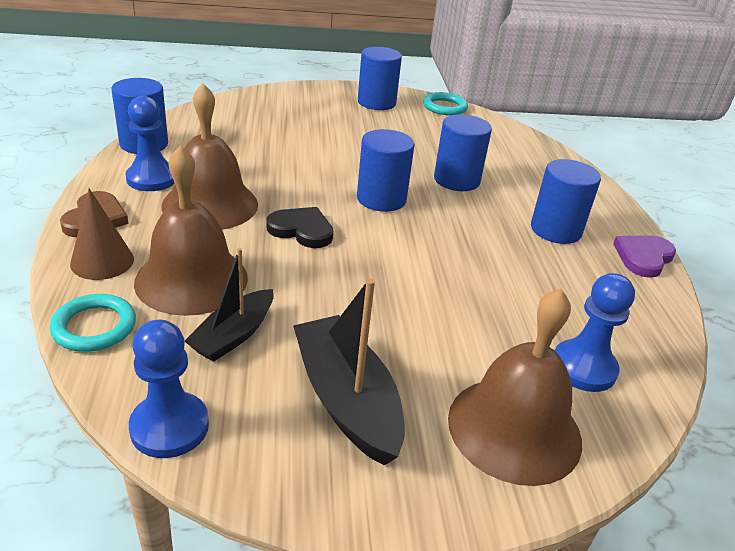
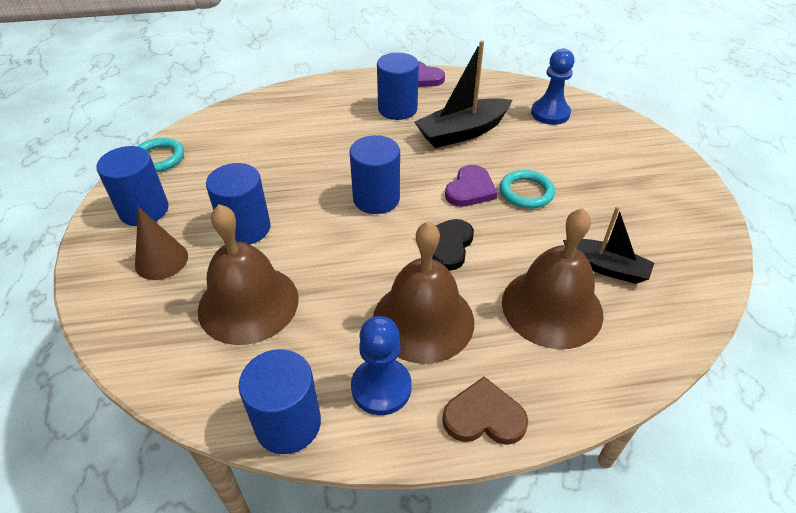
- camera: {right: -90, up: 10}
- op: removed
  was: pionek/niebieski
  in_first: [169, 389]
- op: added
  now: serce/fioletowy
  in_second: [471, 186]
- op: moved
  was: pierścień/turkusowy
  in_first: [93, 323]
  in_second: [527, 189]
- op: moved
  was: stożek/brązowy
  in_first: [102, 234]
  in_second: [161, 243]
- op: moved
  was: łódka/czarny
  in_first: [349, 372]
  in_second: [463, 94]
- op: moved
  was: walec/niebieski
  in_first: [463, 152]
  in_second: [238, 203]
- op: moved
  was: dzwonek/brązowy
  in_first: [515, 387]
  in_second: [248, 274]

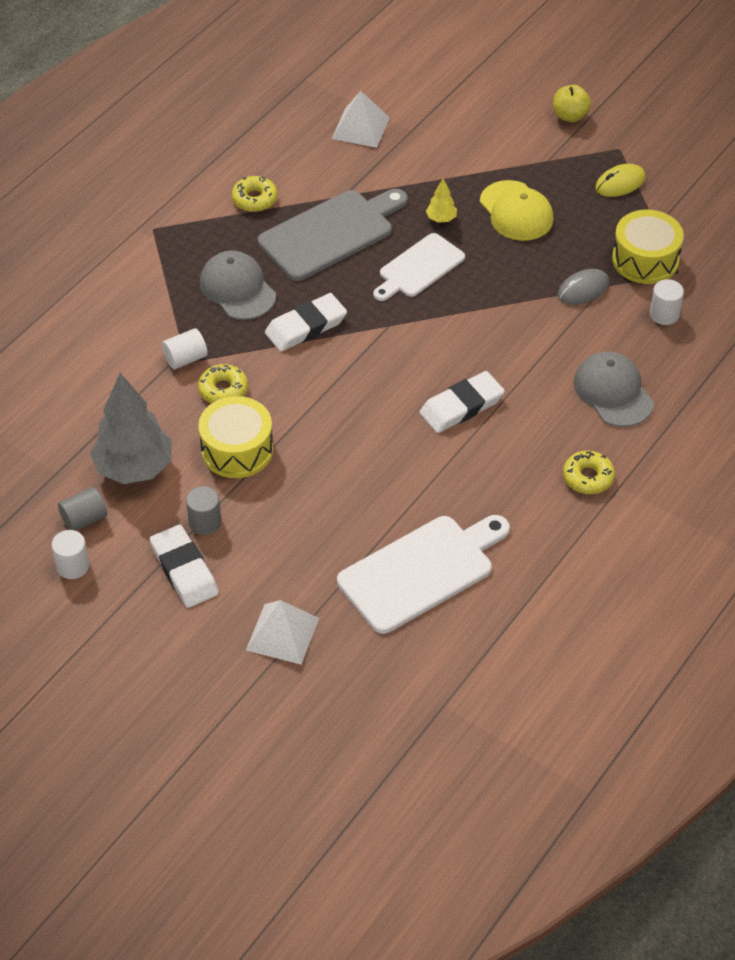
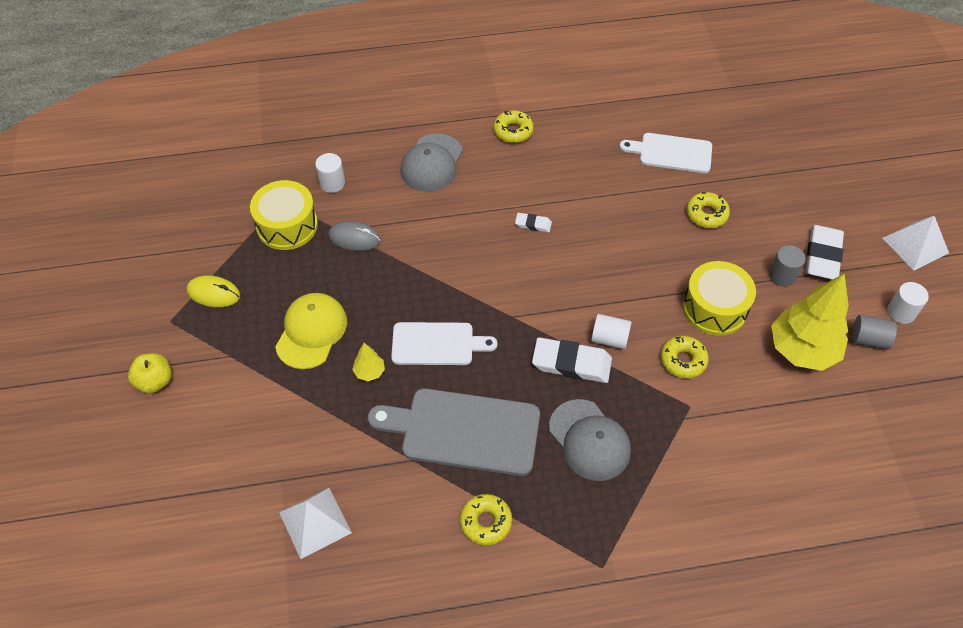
- camera: {right: -135, up: 5}
- op: added
  now: donut/żółty
  in_second: [708, 210]
- op: moved
  was: walec/biały
  in_first: [185, 348]
  in_second: [611, 331]
- op: moved
  was: piramida/biały
  in_first: [282, 632]
  in_second: [916, 243]
- op: recoloured
  was: drzewko/szary
  now: drzewko/żółty
  in_first: [131, 428]
  in_second: [810, 322]
- op: turned
  was: czapka/szary
  in_first: [238, 285]
  in_second: [590, 440]
  clockwise: -45
- op: resized
  was: deska do krojenia/biały
  in_first: [423, 574]
  in_second: [665, 153]
  ratio: 0.65
- op: resized
  was: gumka do mazania/biały
  in_first: [462, 402]
  in_second: [533, 222]
  ratio: 0.5

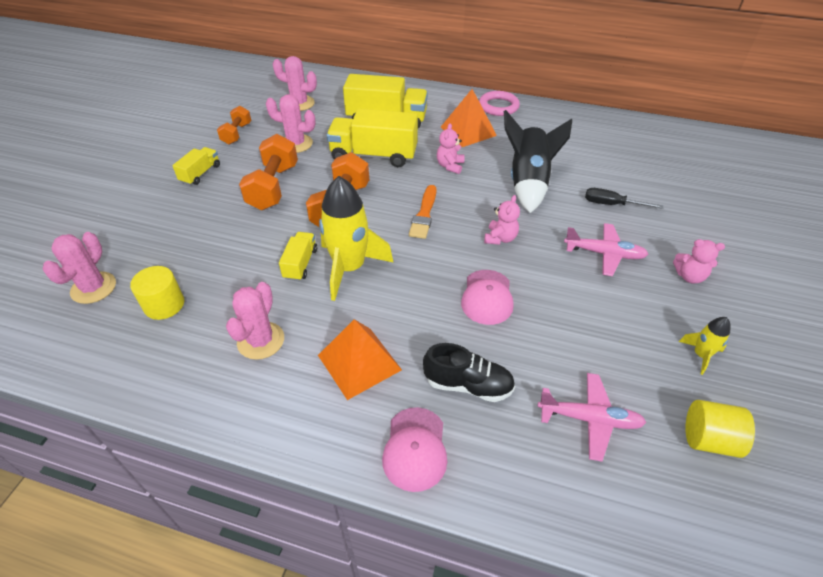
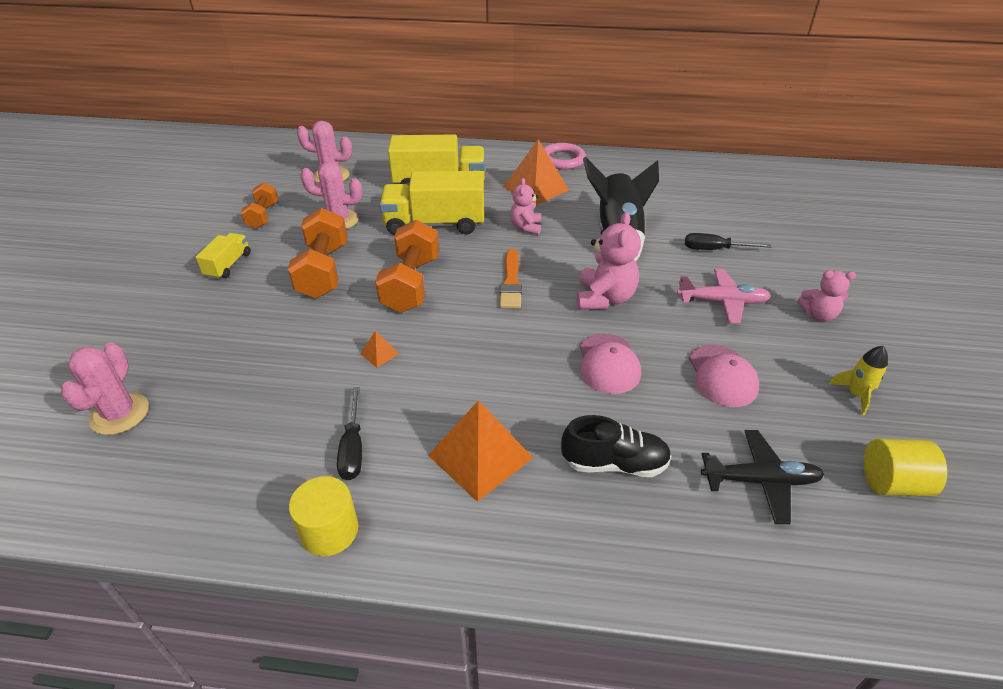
- camera: {right: -10, up: -5}
- op: removed
  was: rakieta/żółty
  in_first: [356, 238]
- op: moved
  was: walec/żółty
  in_first: [157, 293]
  in_second: [323, 516]
- op: moved
  was: czapka/różowy
  in_first: [414, 449]
  in_second: [724, 376]
- op: replaced
  was: kaktus/różowy
  now: śrubokręt/czarny
  in_first: [255, 321]
  in_second: [349, 433]
- op: replaced
  was: ciężarówka/żółty
  now: piramida/pomarańczowy
  in_first: [298, 256]
  in_second: [379, 348]
- op: recoloured
  was: samolot/różowy
  now: samolot/czarny
  in_first: [592, 417]
  in_second: [762, 477]
- op: resized
  was: miś/różowy
  in_first: [502, 220]
  in_second: [609, 261]
  ratio: 1.6

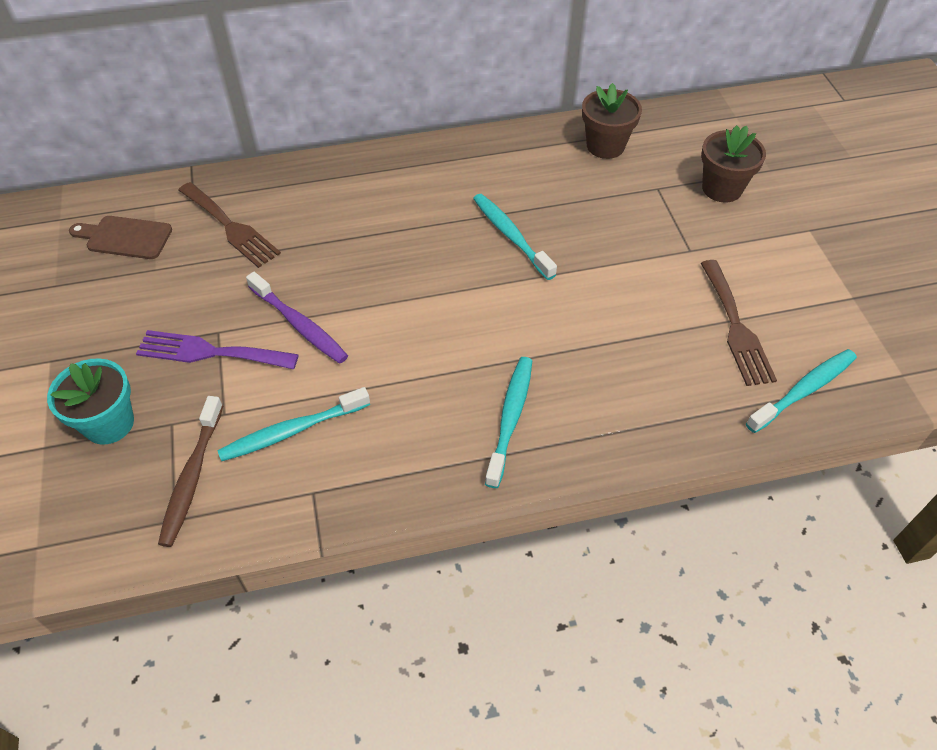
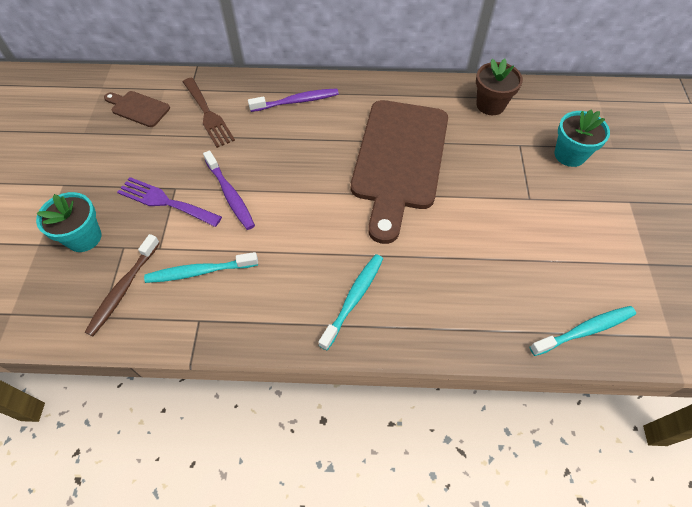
- camera: {right: 15, up: 5}
- op: removed
  was: widelec/brązowy
  in_first: [739, 323]
- op: added
  now: szczoteczka do zębów/fioletowy
  in_second: [293, 100]
- op: replaced
  was: szczoteczka do zębów/turkusowy
  now: deska do krojenia/brązowy
  in_first: [515, 237]
  in_second: [399, 172]
- op: recoloured
  was: doniczka/brązowy
  now: doniczka/turkusowy
  in_first: [733, 163]
  in_second: [582, 138]

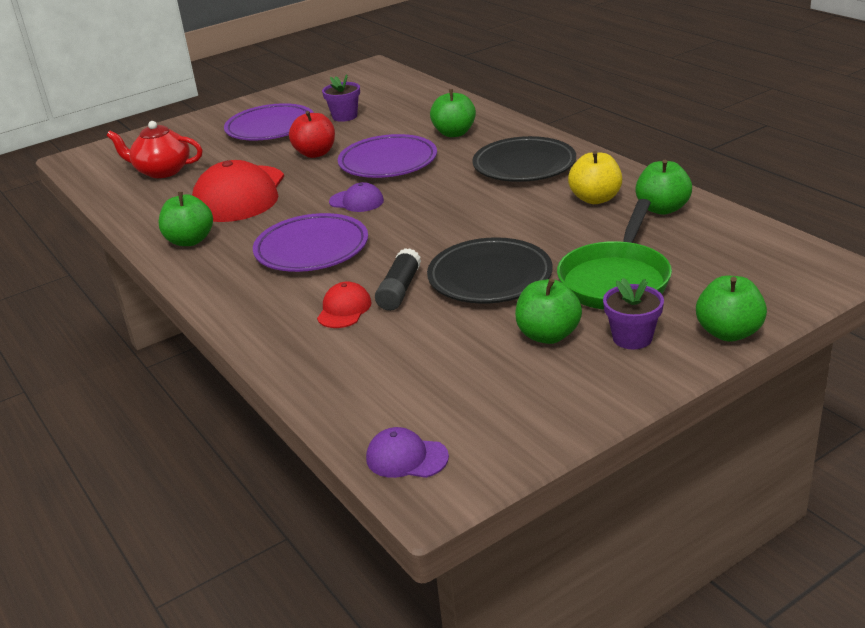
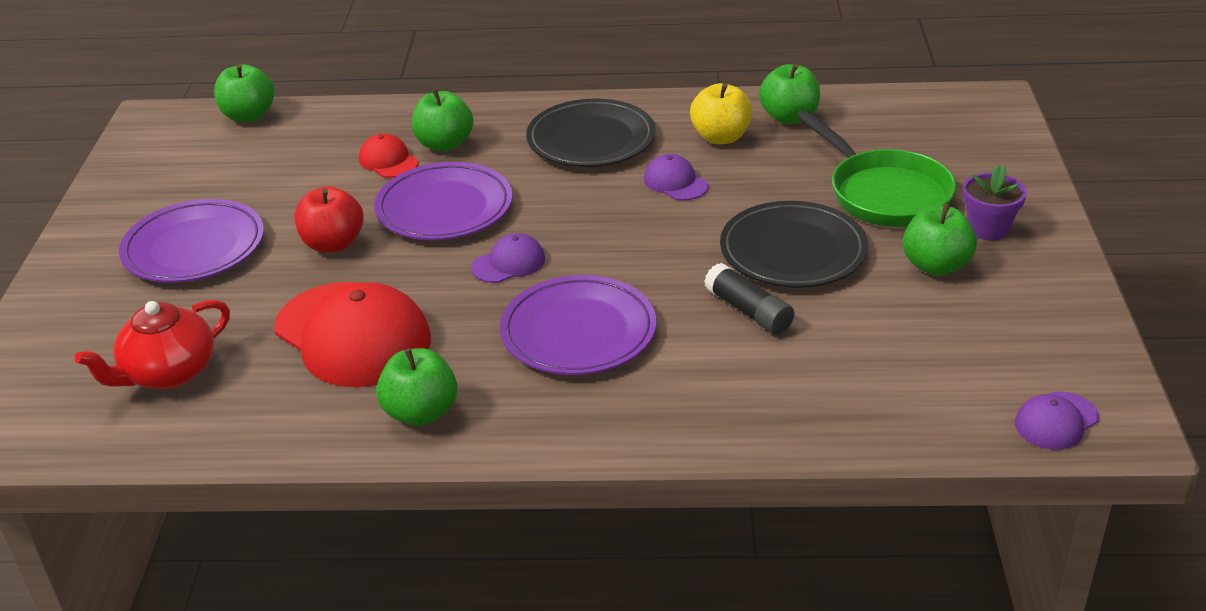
- camera: {right: -55, up: 5}
- op: removed
  was: doniczka/fioletowy
  in_first: [341, 98]
- op: added
  now: czapka/fioletowy
  in_second: [676, 177]
- op: moved
  was: czapka/czerwony
  in_first: [344, 305]
  in_second: [388, 155]
- op: moved
  was: jabłko/zielony
  in_first: [731, 309]
  in_second: [244, 93]

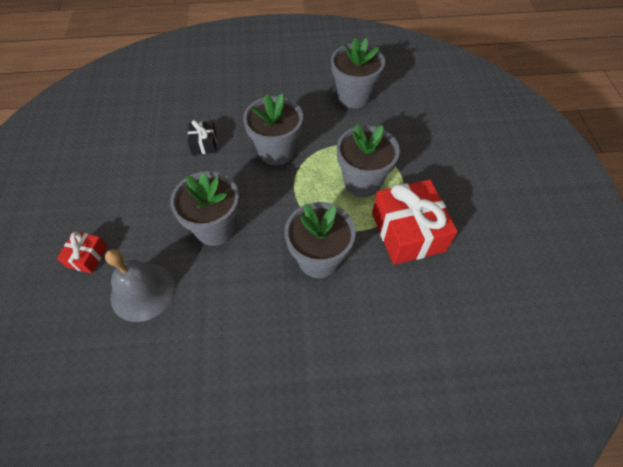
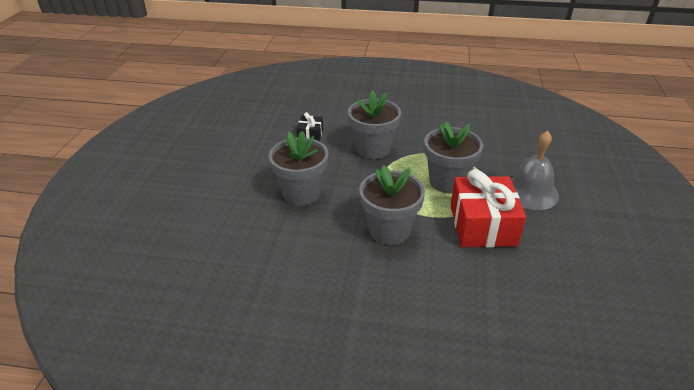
- camera: {right: 15, up: -20}
- op: removed
  was: prezent/czerwony
  in_first: [82, 252]
- op: removed
  was: doniczka/szary
  in_first: [358, 73]
- op: moved
  was: dzwonek/szary
  in_first: [140, 285]
  in_second: [535, 170]

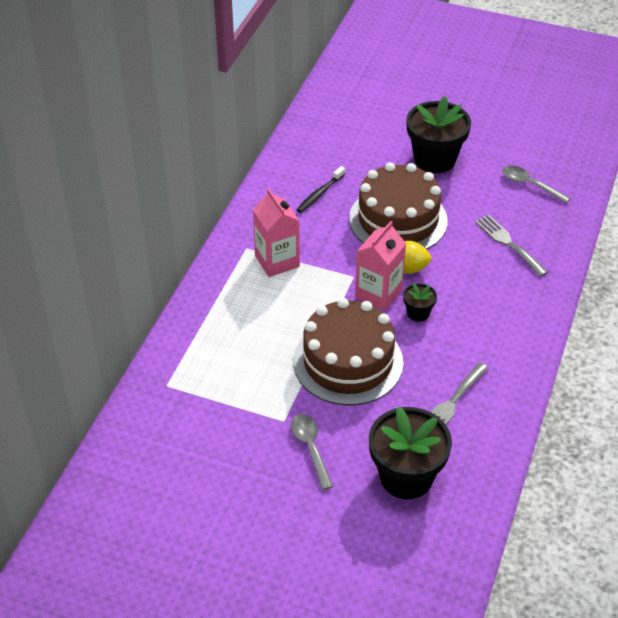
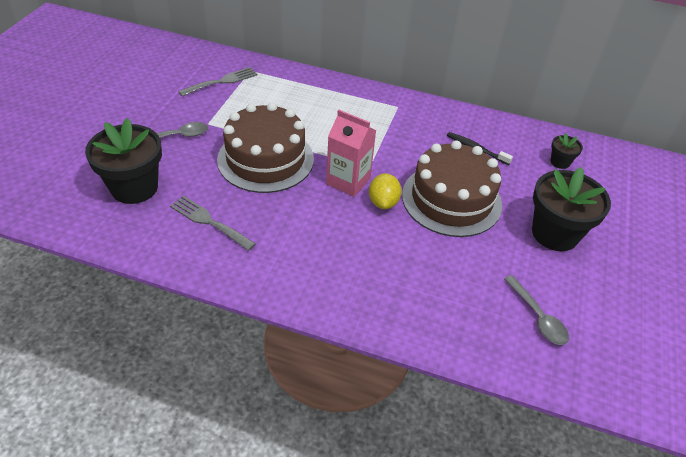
- camera: {right: 85, up: 0}
- op: removed
  was: karton mleka/różowy
  in_first: [276, 232]
- op: moved
  was: doniczka/czarny
  in_first: [420, 302]
  in_second: [567, 151]
- op: moved
  was: widelec/szary
  in_first: [511, 246]
  in_second: [217, 82]
- op: turned
  was: łyżka/szary
  in_first: [536, 184]
  in_second: [536, 310]
  clockwise: 120

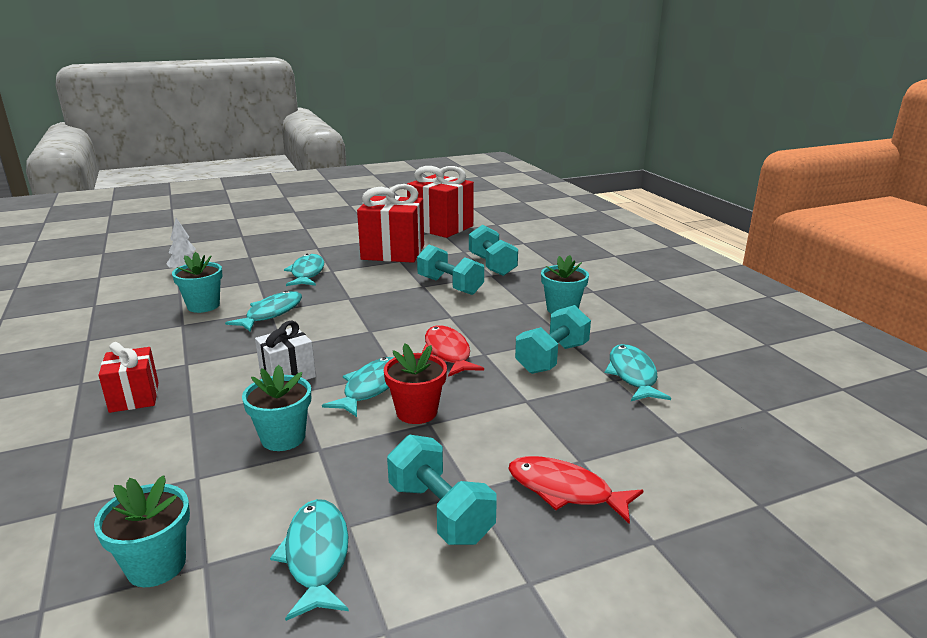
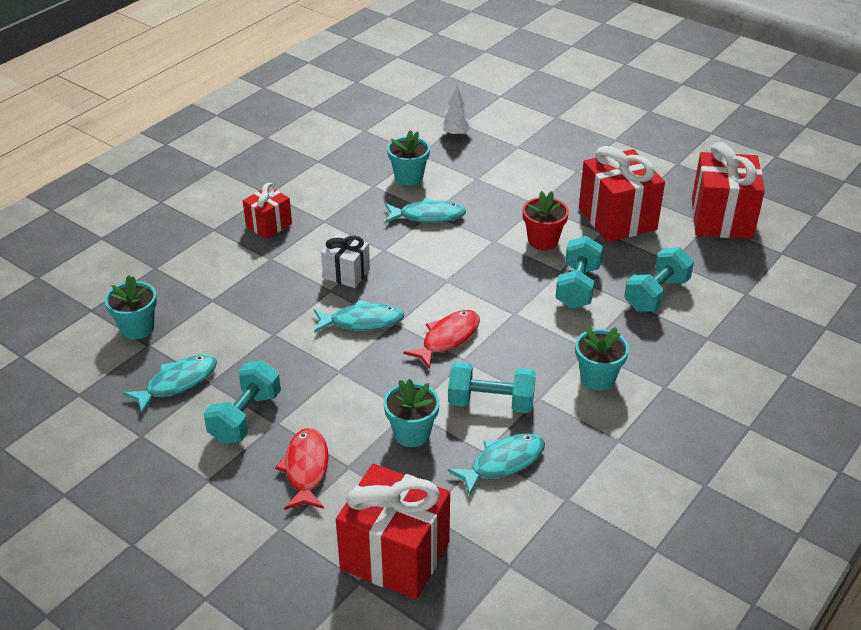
- camera: {right: 60, up: 15}
- op: removed
  was: ryba/turkusowy
  in_first: [304, 270]
- op: added
  now: prezent/czerwony
  in_second: [393, 531]
- op: moved
  was: doniczka/turkusowy
  in_first: [276, 408]
  in_second: [412, 413]
- op: moved
  was: doniczka/czerwony
  in_first: [415, 383]
  in_second: [546, 220]

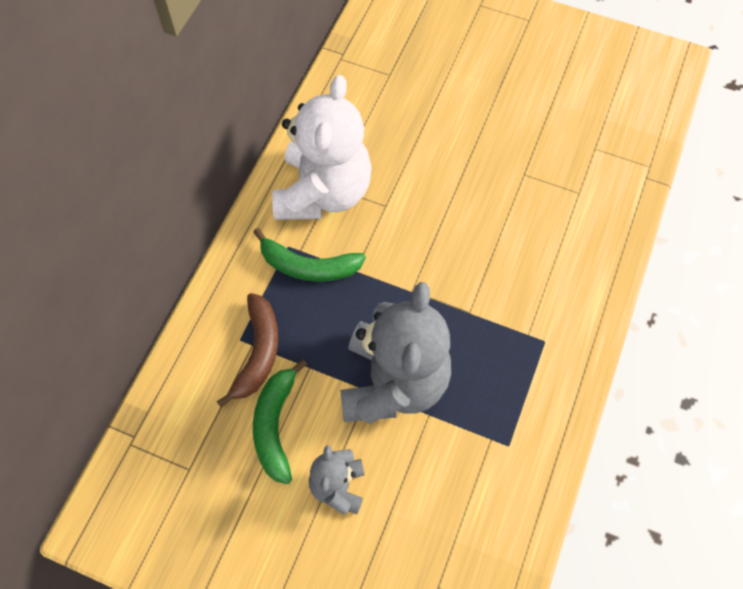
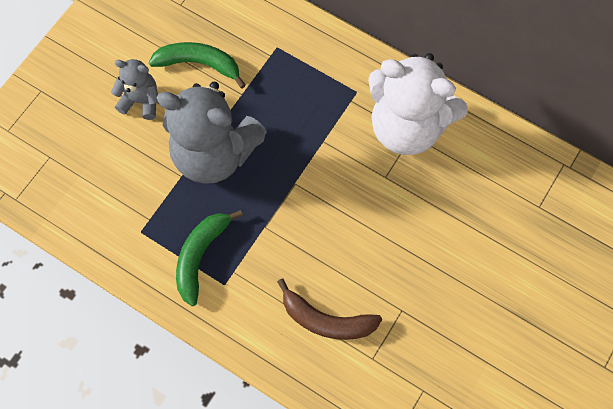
- camera: {right: 100, up: 5}
- op: moved
  was: banan/brązowy
  in_first: [247, 350]
  in_second: [329, 309]
- op: moved
  was: banan/zielony
  in_first: [310, 255]
  in_second: [209, 258]

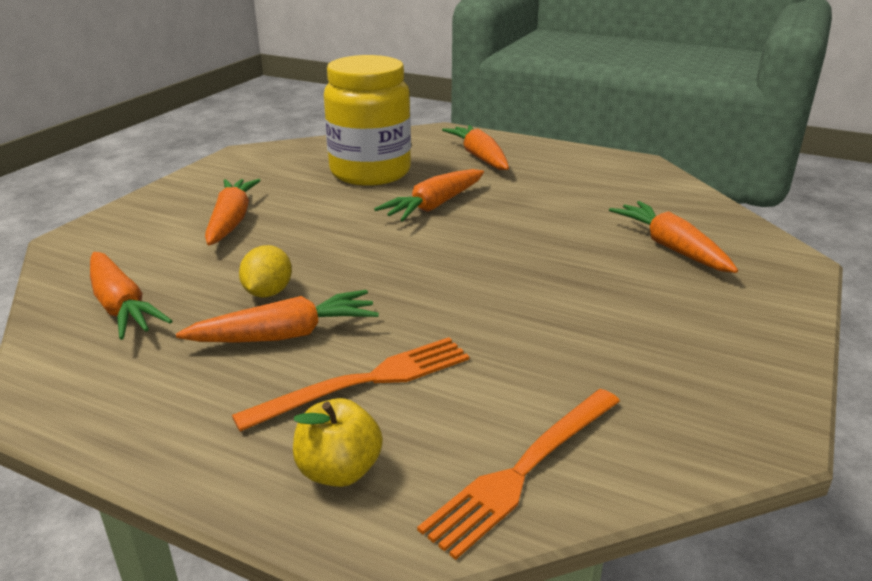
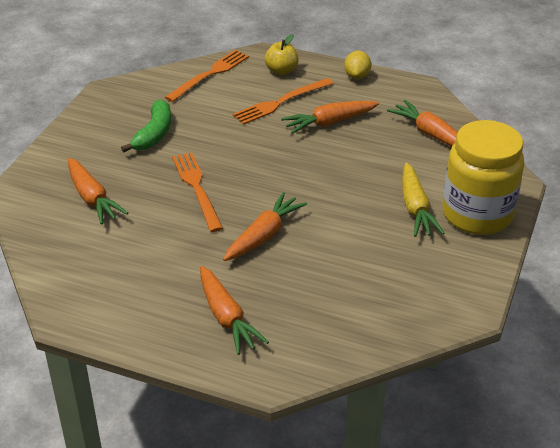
- camera: {right: 175, up: 10}
- op: added
  now: banan/zielony
  in_second: [146, 125]
- op: added
  now: widelec/pomarańczowy
  in_second: [197, 192]
- op: moved
  was: cytryna/żółty
  in_first: [265, 271]
  in_second: [357, 65]
- op: moved
  was: słoik/żółty
  in_first: [367, 120]
  in_second: [483, 177]
- op: recoloured
  was: marchewka/pomarańczowy
  now: marchewka/żółty
  in_first: [233, 212]
  in_second: [423, 199]

